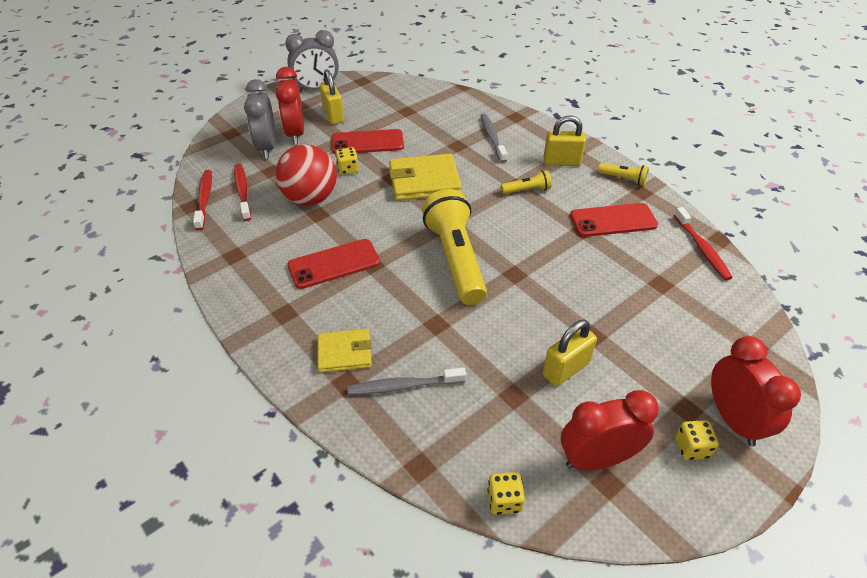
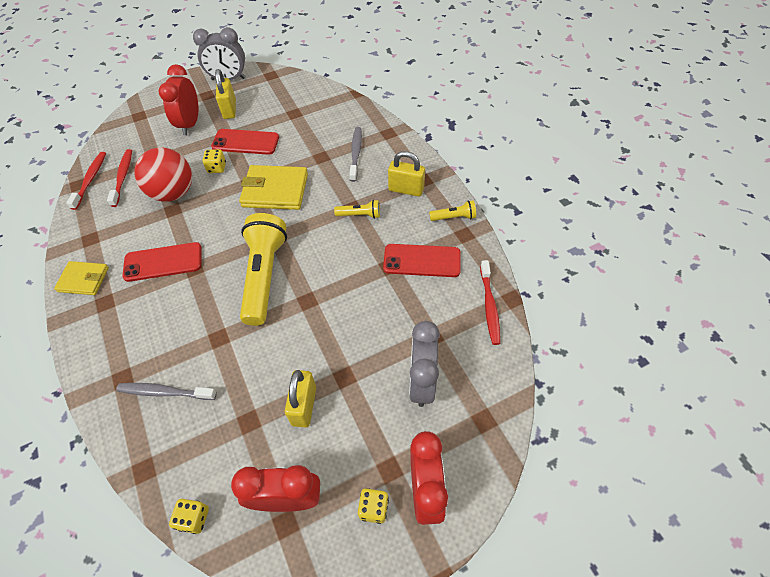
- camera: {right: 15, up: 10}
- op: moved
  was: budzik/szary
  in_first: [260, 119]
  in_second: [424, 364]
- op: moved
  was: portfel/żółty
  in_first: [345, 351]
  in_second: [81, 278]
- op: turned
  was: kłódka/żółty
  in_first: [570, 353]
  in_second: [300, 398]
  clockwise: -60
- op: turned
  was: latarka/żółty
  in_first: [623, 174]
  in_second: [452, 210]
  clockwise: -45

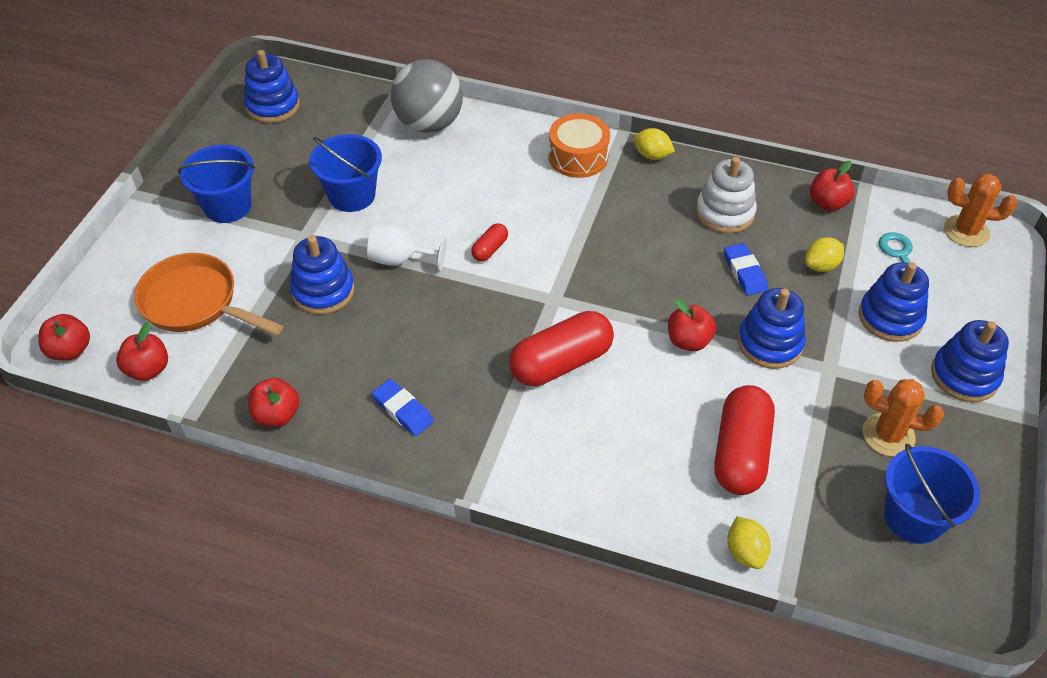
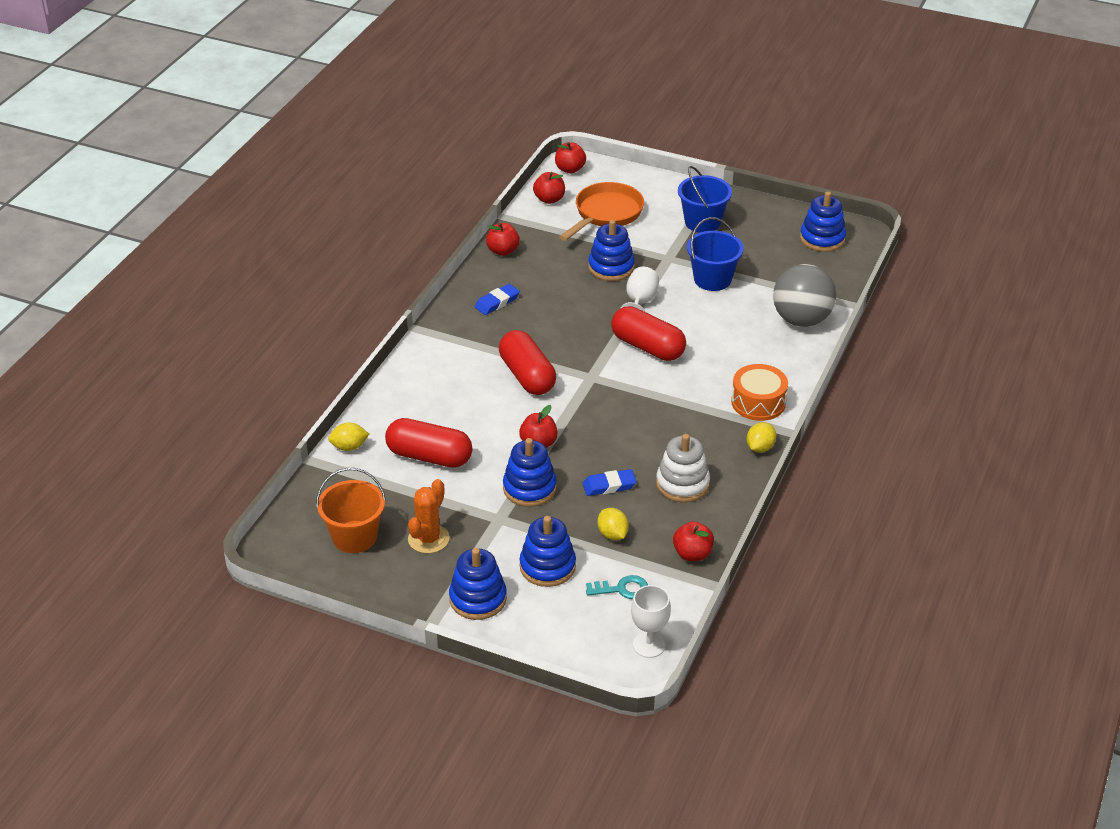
- camera: {right: 95, up: -10}
- op: replaced
  was: kaktus/pomarańczowy
  now: kielich/biały
  in_first: [980, 210]
  in_second: [651, 621]
- op: recoloured
  was: wiadro/niebieski
  now: wiadro/pomarańczowy
  in_first: [932, 494]
  in_second: [351, 510]
- op: resized
  was: kapsułka/czerwony
  in_first: [489, 242]
  in_second: [648, 333]
  ratio: 2.12

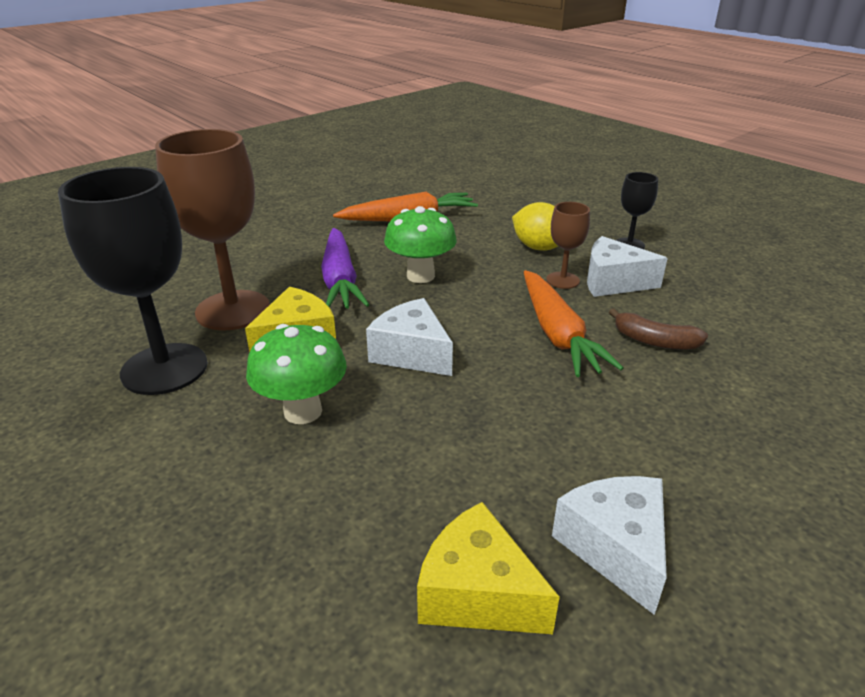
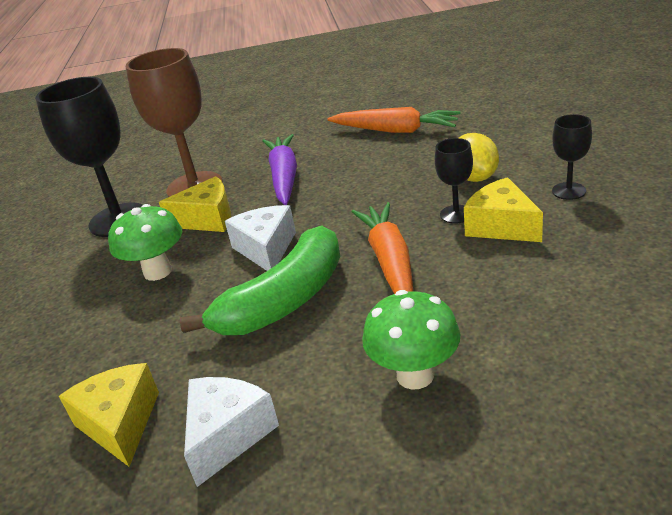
- camera: {right: 40, up: 0}
- op: removed
  was: banan/brązowy
  in_first: [658, 329]
- op: added
  now: banan/zielony
  in_second: [260, 280]
- op: moved
  was: grzyb/zielony
  in_first: [420, 244]
  in_second: [411, 340]
- op: recoloured
  was: kielich/brązowy
  now: kielich/czarny
  in_first: [568, 245]
  in_second: [454, 181]
- op: recoloured
  was: ser/biały
  now: ser/żółty
  in_first: [627, 266]
  in_second: [503, 209]
- op: turned
  was: marchewka/fioletowy
  in_first: [345, 268]
  in_second: [279, 169]
  clockwise: 150
- op: turned
  was: marchewka/pomarańczowy
  in_first: [573, 323]
  in_second: [382, 248]
  clockwise: 150

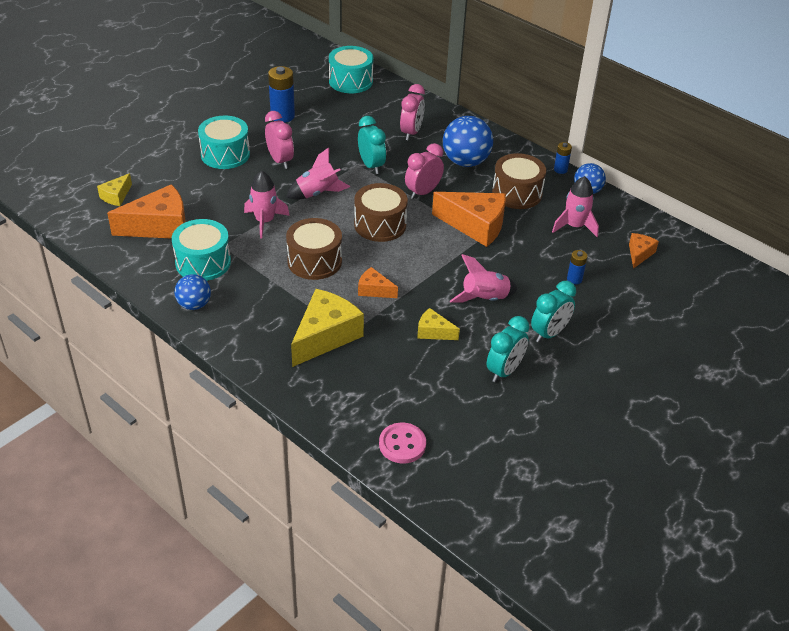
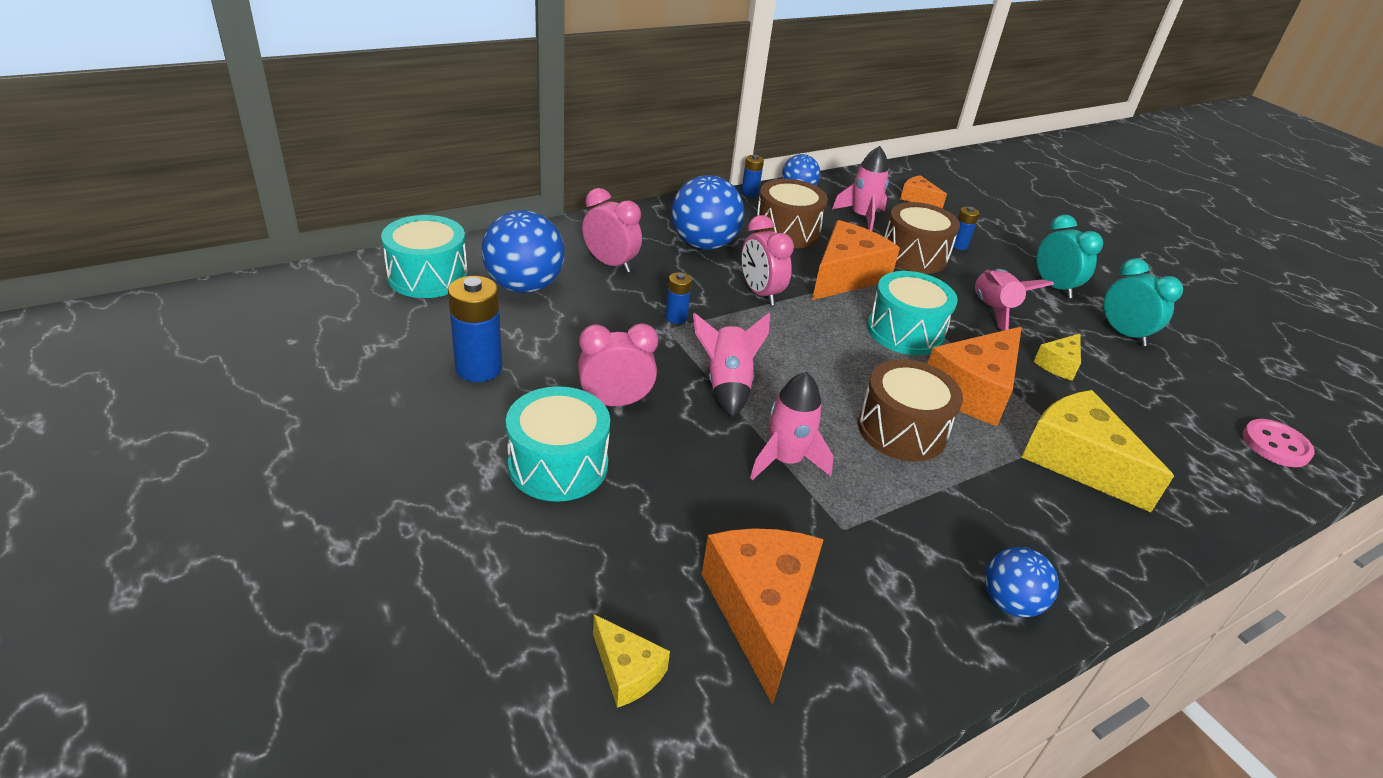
- camera: {right: -75, up: -5}
- op: added
  now: piłka/niebieski
  in_second: [523, 251]
- op: moved
  was: bęben/turkusowy
  in_first: [201, 250]
  in_second: [912, 313]
- op: moved
  was: bęben/brązowy
  in_first: [381, 212]
  in_second: [922, 238]
- op: replaced
  was: budzik/turkusowy
  now: bateria/niebieski
  in_first: [372, 145]
  in_second: [678, 298]
- op: resized
  was: ser/pomarańczowy
  in_first: [378, 282]
  in_second: [974, 376]
  ratio: 1.96

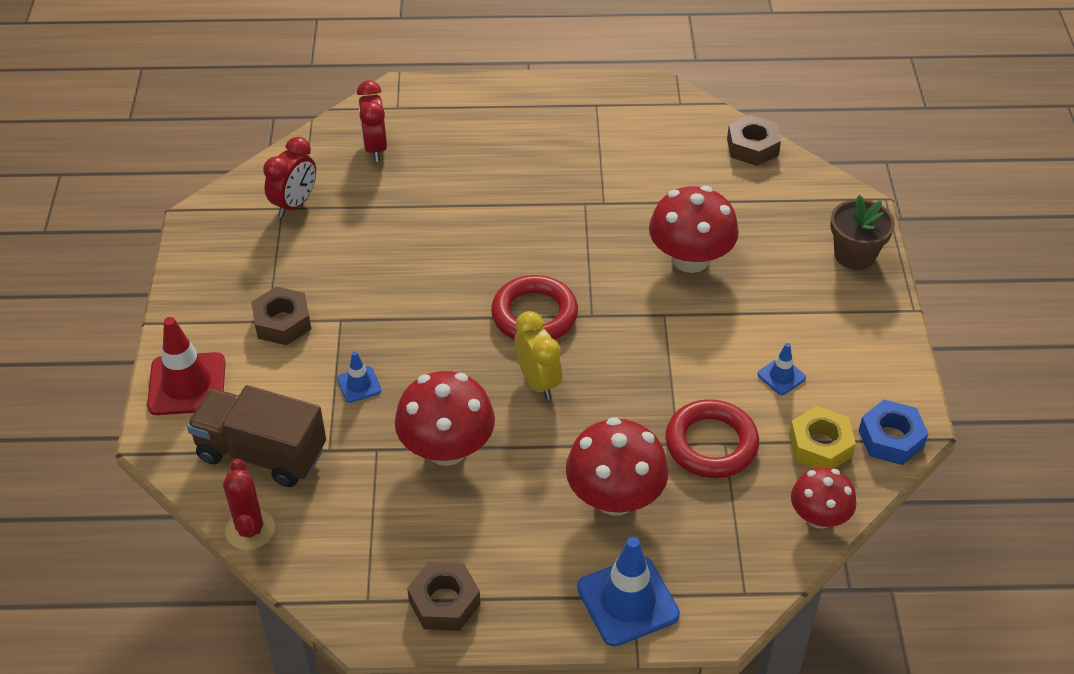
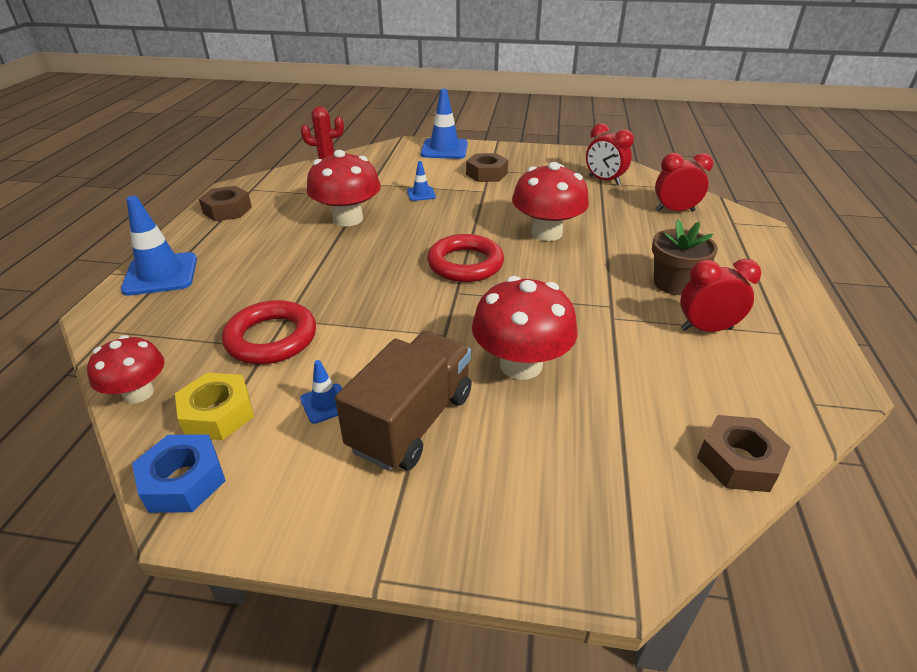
- camera: {right: 100, up: -10}
- op: removed
  was: budzik/żółty
  in_first: [538, 355]
- op: added
  now: budzik/czerwony
  in_second: [720, 295]
- op: moved
  was: ciężarówka/brązowy
  in_first: [256, 436]
  in_second: [403, 401]
- op: moved
  was: grzyb/czerwony
  in_first: [617, 466]
  in_second: [550, 201]
- op: moved
  was: doniczka/brązowy
  in_first: [862, 232]
  in_second: [685, 257]
- op: recoloured
  was: pachołek/czerwony
  now: pachołek/niebieski
  in_first: [186, 366]
  in_second: [444, 124]

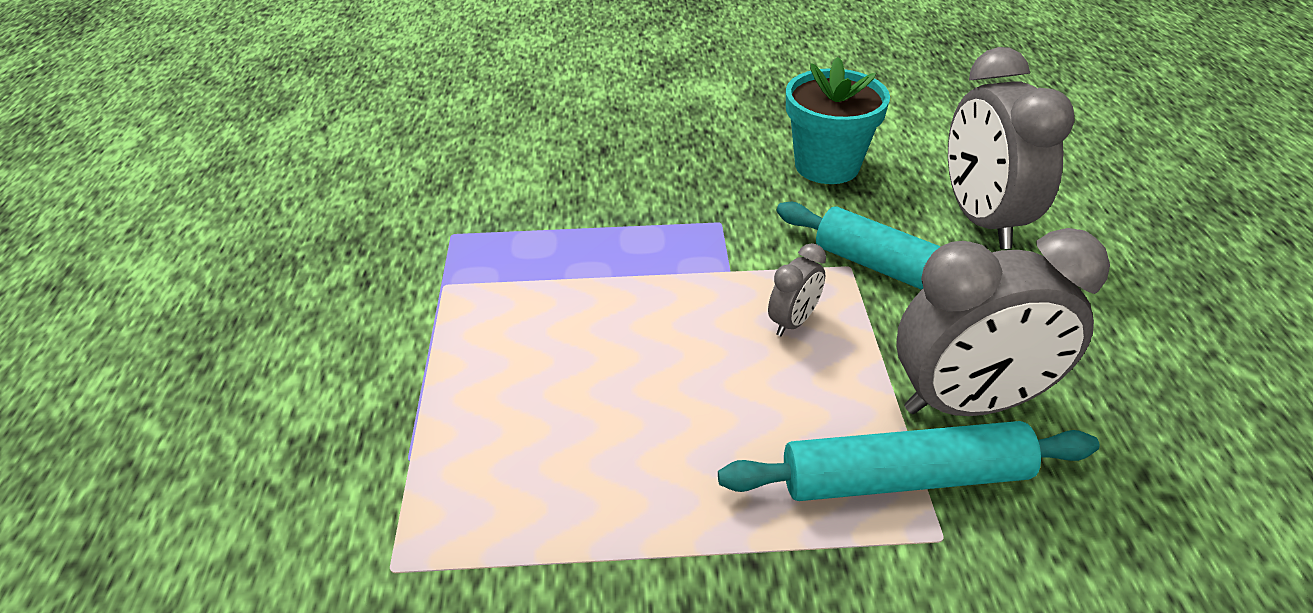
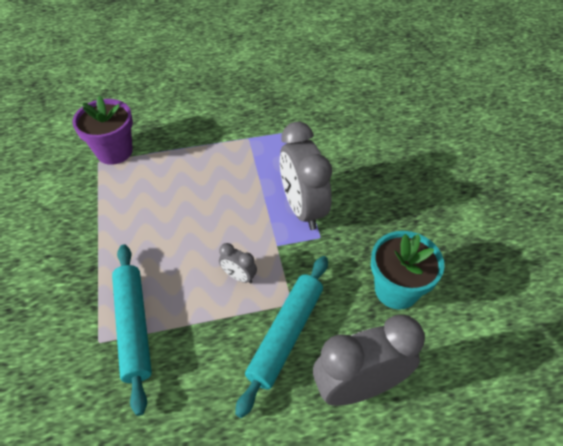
- camera: {right: 80, up: 10}
- op: added
  now: doniczka/fioletowy
  in_second: [102, 130]
- op: moved
  was: budzik/szary
  in_first: [1003, 322]
  in_second: [306, 176]

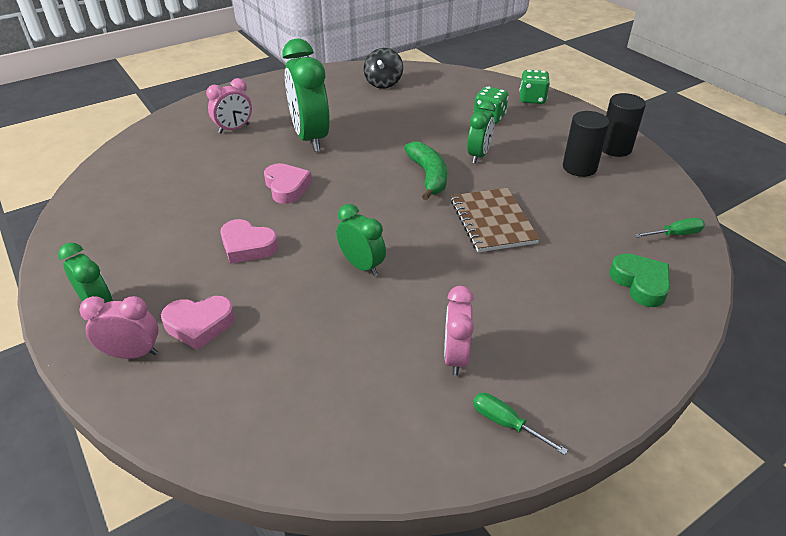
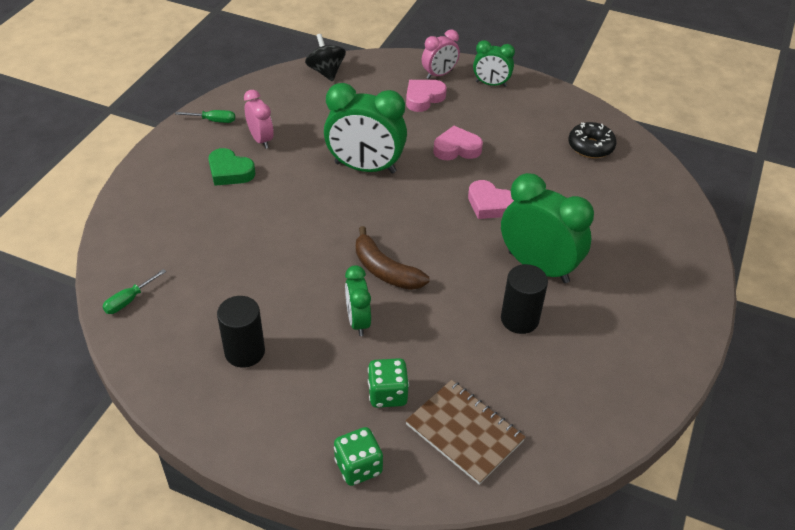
- camera: {right: 145, up: 5}
- op: removed
  was: budzik/różowy
  in_first: [229, 106]
- op: added
  now: donut/czarny
  in_second: [592, 140]
- op: moved
  was: bączek/czarny
  in_first: [383, 68]
  in_second: [325, 57]
- op: moved
  was: zeszyt/brązowy
  in_first: [495, 220]
  in_second: [465, 432]
- op: moved
  was: walec/czarny
  in_first: [624, 125]
  in_second: [524, 299]
- op: moved
  was: serce/zielony
  in_first: [639, 280]
  in_second: [231, 167]
- op: recoloured
  was: banan/zielony
  now: banan/brązowy
  in_first: [425, 170]
  in_second: [392, 258]
- op: resized
  was: budzik/zielony
  in_first: [361, 240]
  in_second: [365, 128]
  ratio: 1.8

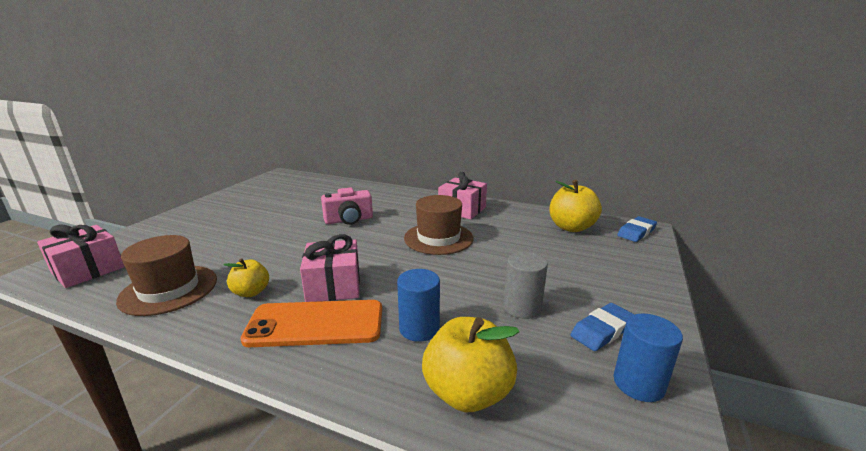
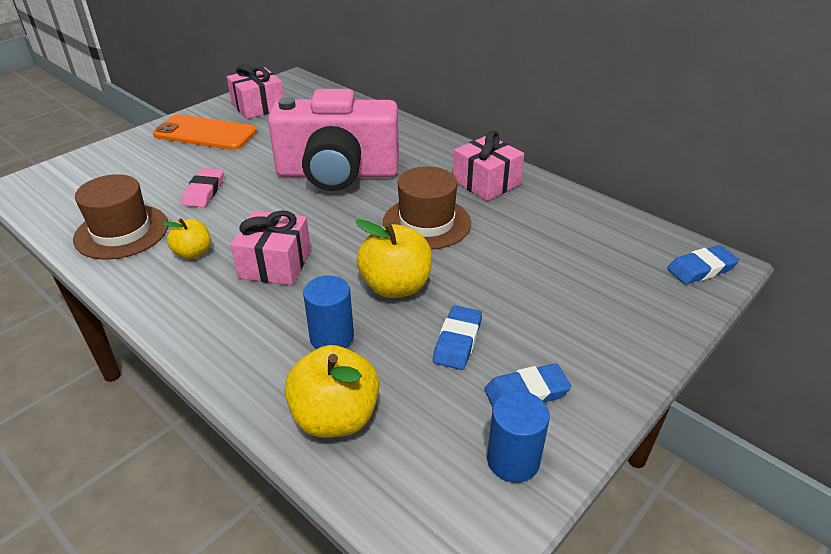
- camera: {right: 20, up: 15}
- op: added
  now: gumka do mazania/różowy
  in_second: [203, 187]
- op: moved
  was: prezent/różowy
  in_first: [81, 256]
  in_second: [255, 91]
- op: moved
  was: telefon/pomarańczowy
  in_first: [311, 323]
  in_second: [205, 132]
- op: moved
  was: jabłko/żółty
  in_first: [576, 206]
  in_second: [393, 258]
- op: replaced
  was: walec/szary
  now: gumka do mazania/niebieski
  in_first: [526, 285]
  in_second: [457, 337]
- op: resized
  was: aparat fotograficzny/różowy
  in_first: [347, 206]
  in_second: [333, 140]
  ratio: 2.01

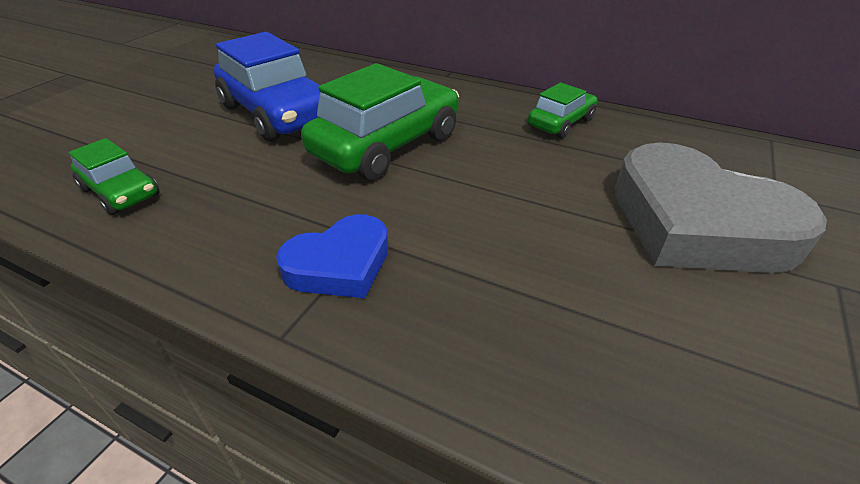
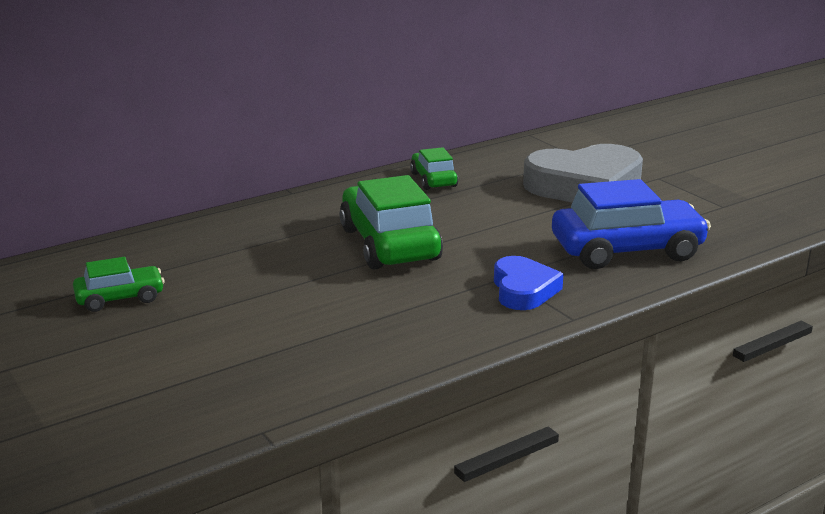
- camera: {right: -60, up: -15}
- op: moved
  was: samochód/zielony
  in_first: [114, 176]
  in_second: [119, 284]
- op: moved
  was: samochód/niebieski
  in_first: [267, 87]
  in_second: [631, 224]

